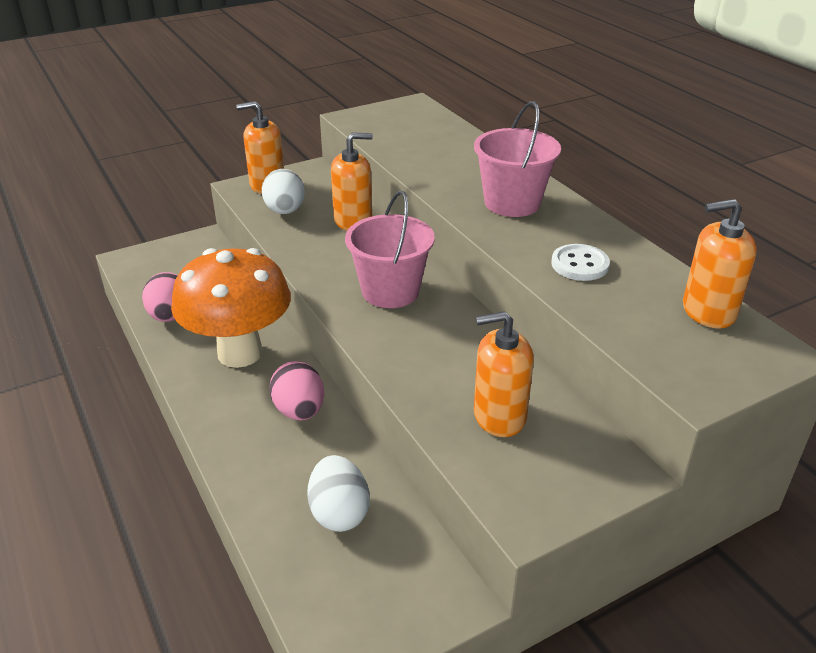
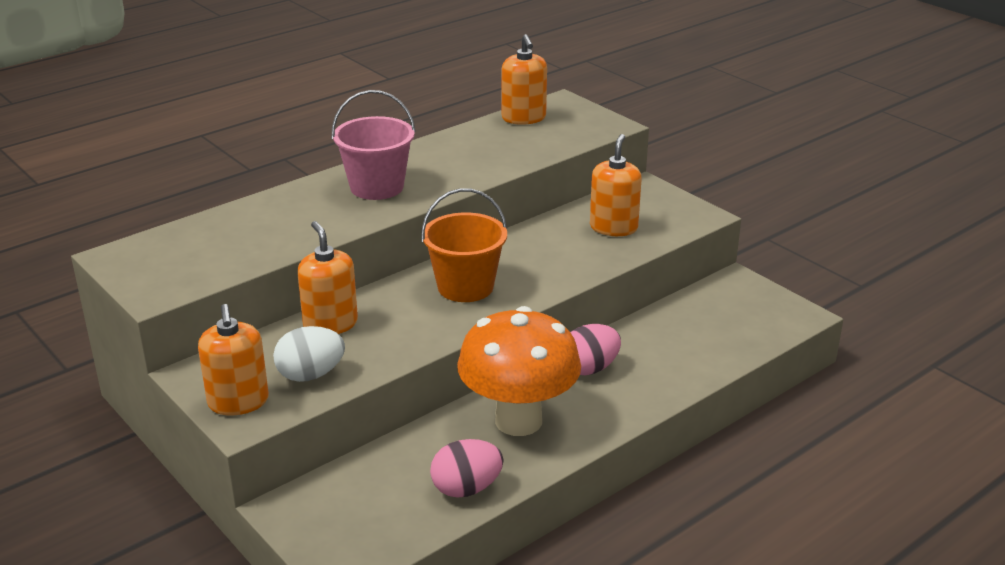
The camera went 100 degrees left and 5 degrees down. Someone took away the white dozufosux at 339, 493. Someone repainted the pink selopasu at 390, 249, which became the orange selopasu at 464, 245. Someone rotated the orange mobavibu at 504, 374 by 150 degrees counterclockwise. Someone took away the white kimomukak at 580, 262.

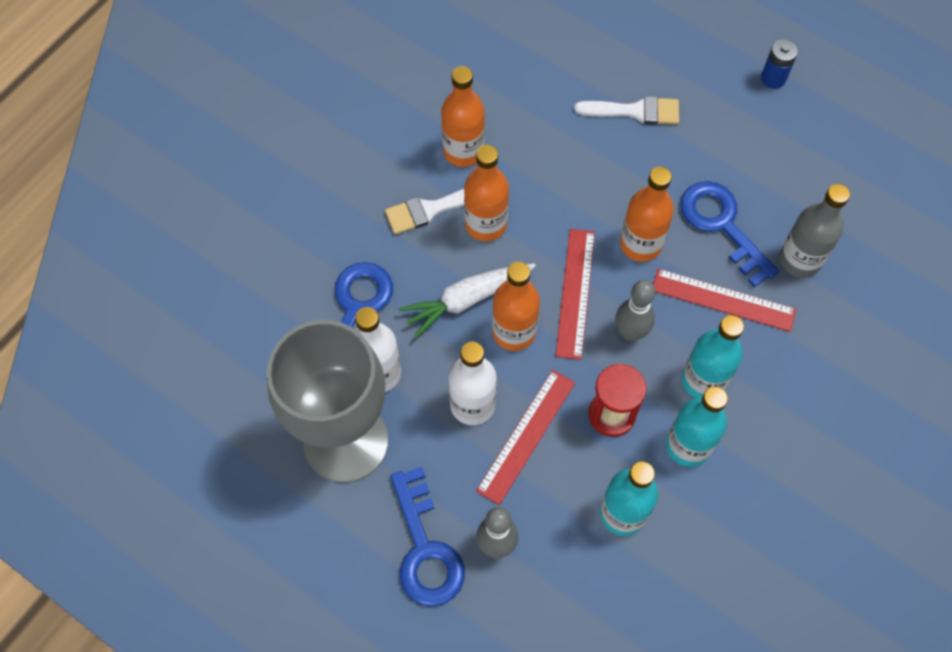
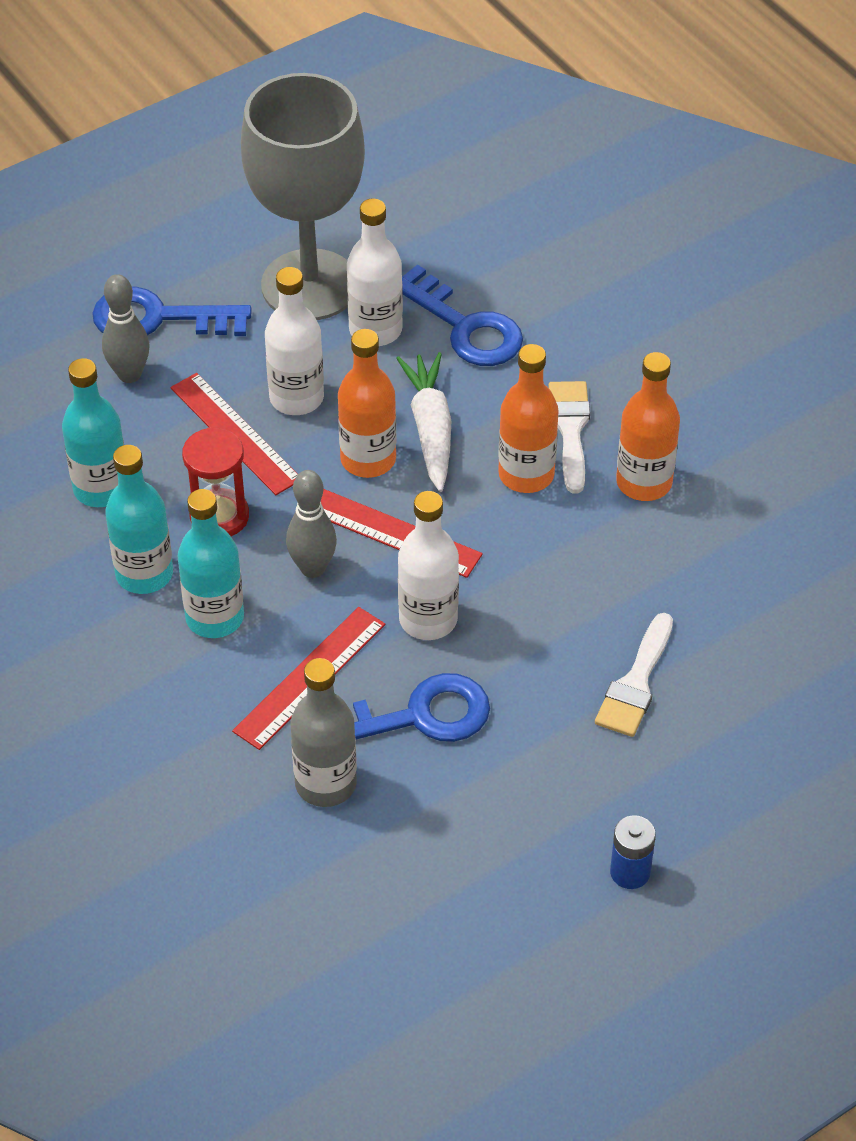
The camera went 110 degrees right and 15 degrees down. Someone repainted the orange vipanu at 647, 214, which became the white vipanu at 428, 565.

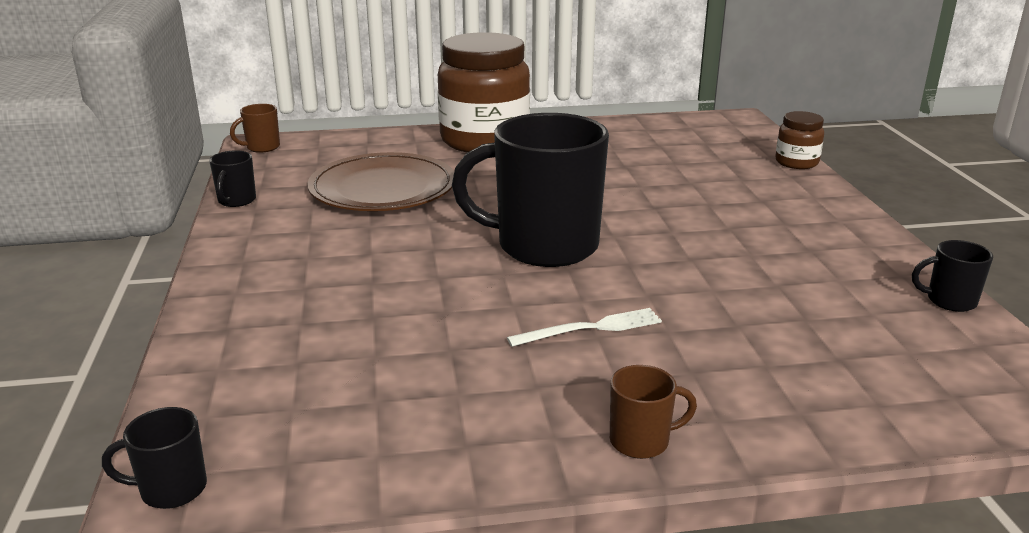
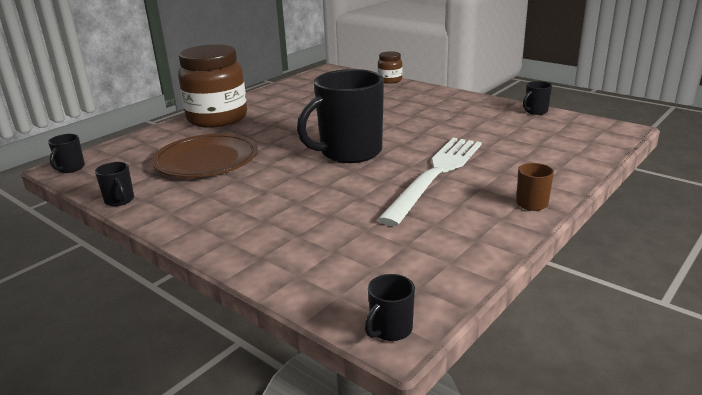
The camera went 40 degrees left and 0 degrees up. Someone repainted the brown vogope at 255, 128, which became the black vogope at 66, 153. Someone scaled the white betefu at 584, 327 by 2.20.

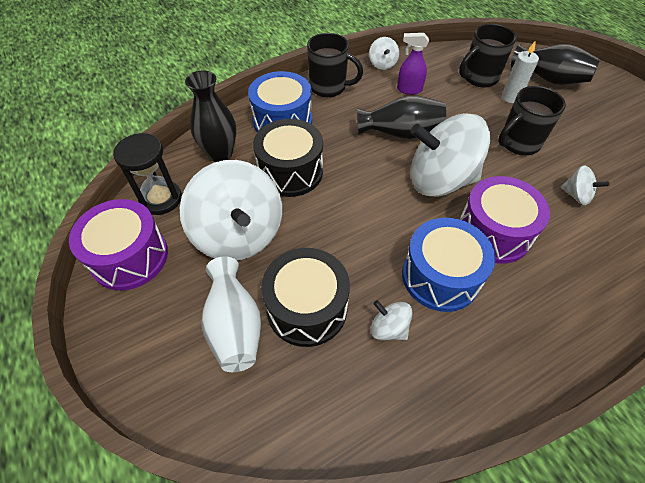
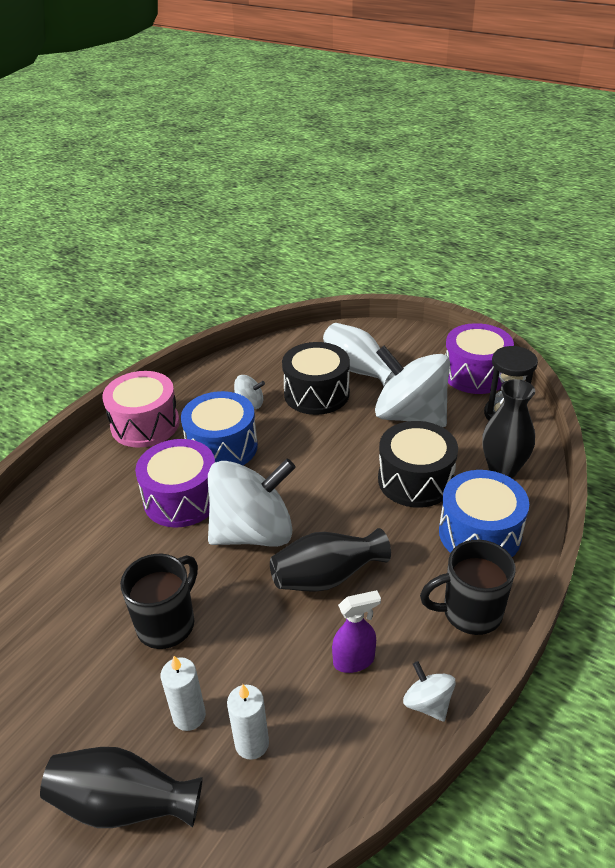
The camera went 155 degrees right and 15 degrees down. Someone swapped the black vogope at 487, 56 for the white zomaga at 248, 722. Someone took away the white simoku at 585, 185. Someone put down the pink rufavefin at 141, 409.

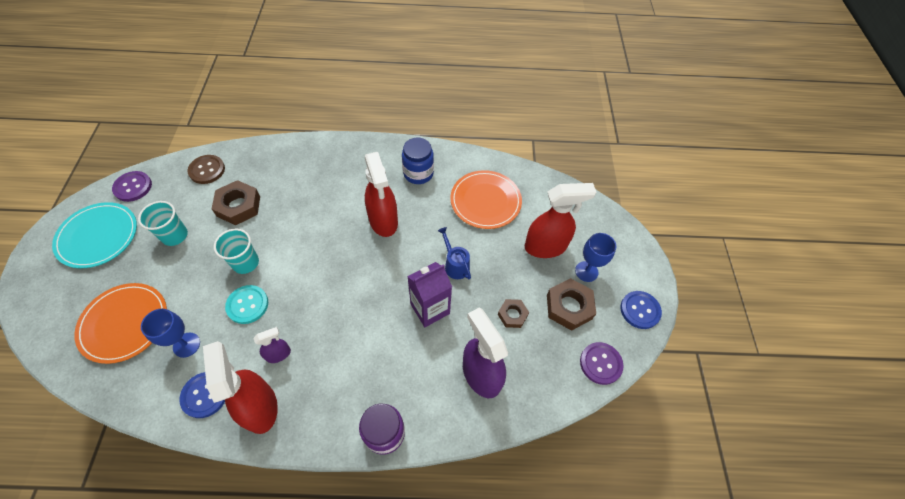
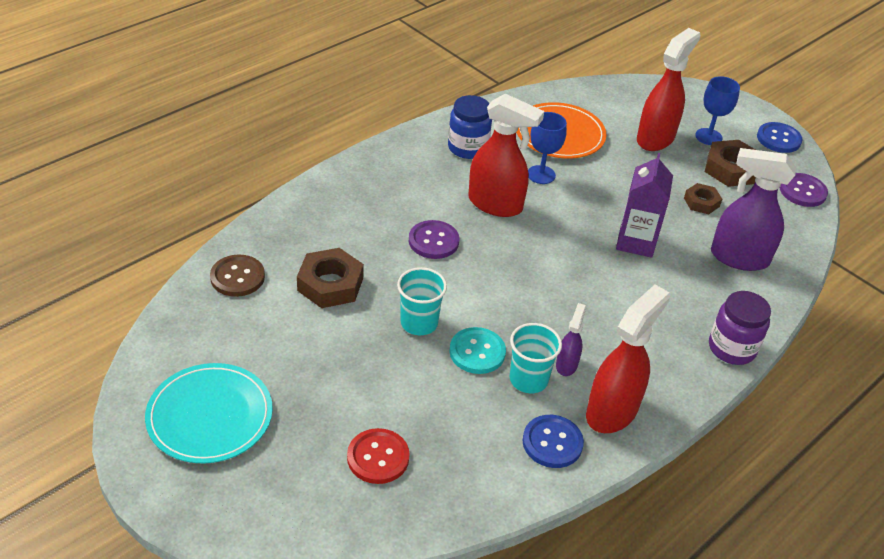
The camera went 45 degrees left and 15 degrees down. Someone swapped the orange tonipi at 120, 323 for the red kimomukak at 378, 456. Someone carried the purple kimomukak from 132, 186 to 434, 239. Someone carried the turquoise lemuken from 163, 223 to 535, 358. Someone carried the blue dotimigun from 170, 333 to 547, 148. Someone rotated the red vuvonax at 240, 387 by 105 degrees clockwise. Someone took away the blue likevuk at 454, 253.

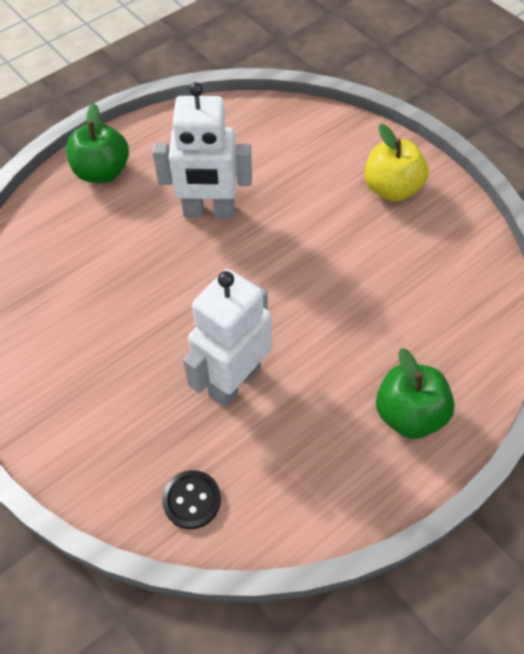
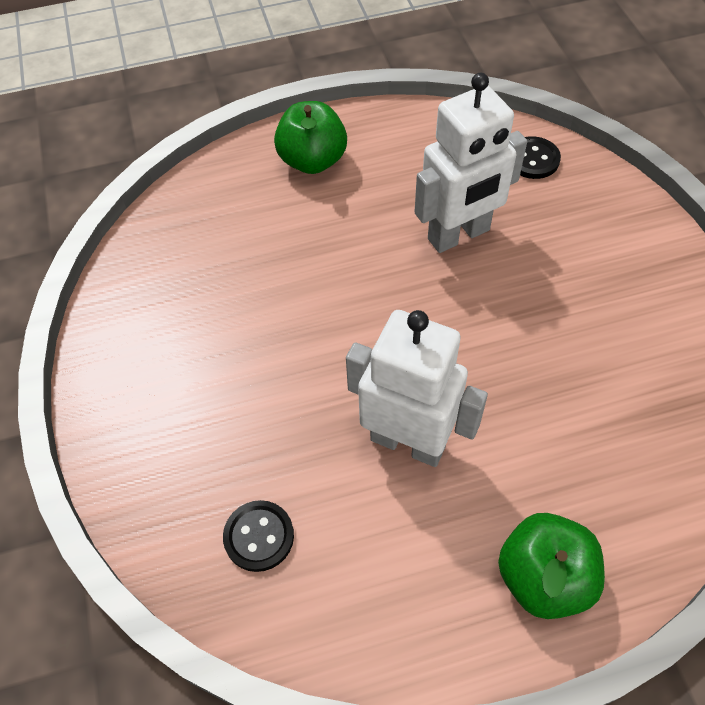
The camera went 155 degrees left and 0 degrees up. Someone took away the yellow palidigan at 396, 163. Someone put down the black kimomukak at 258, 536.

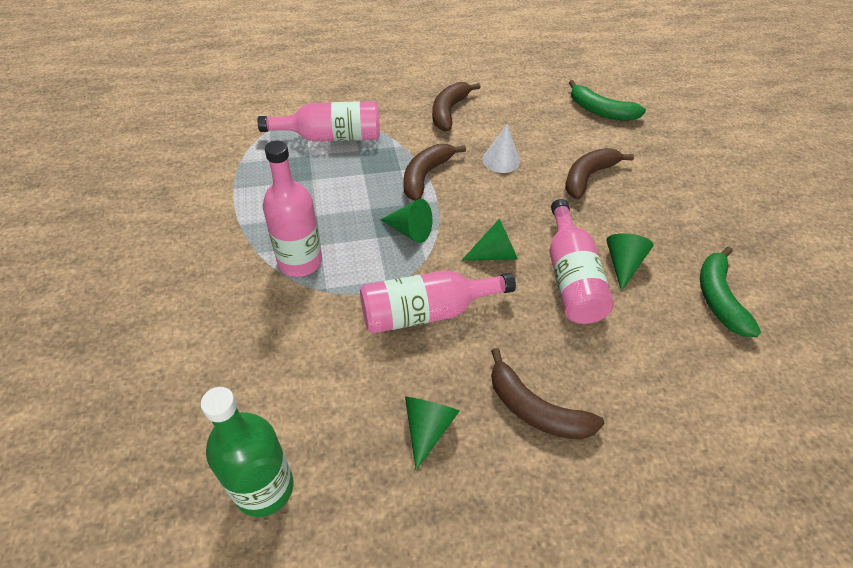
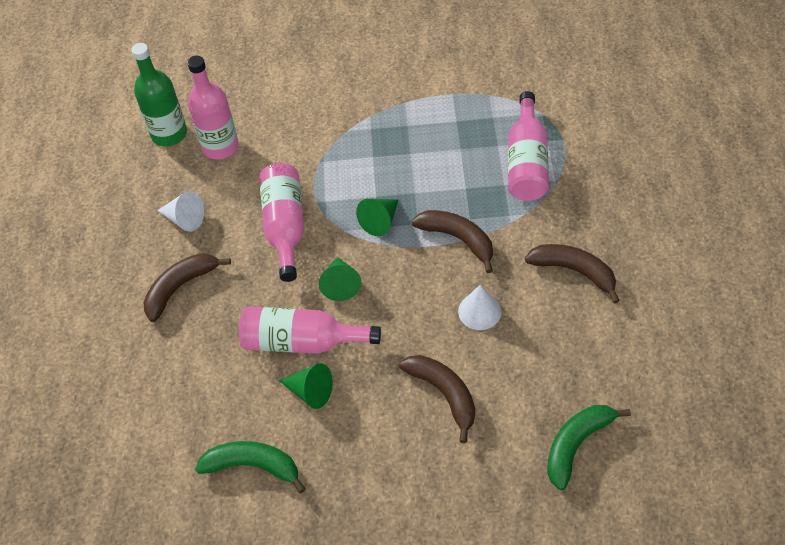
The camera went 105 degrees right and 5 degrees up. Someone carried the pink vipanu from 292, 209 to 213, 108. Someone repainted the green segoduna at 432, 433, which became the white segoduna at 180, 211.

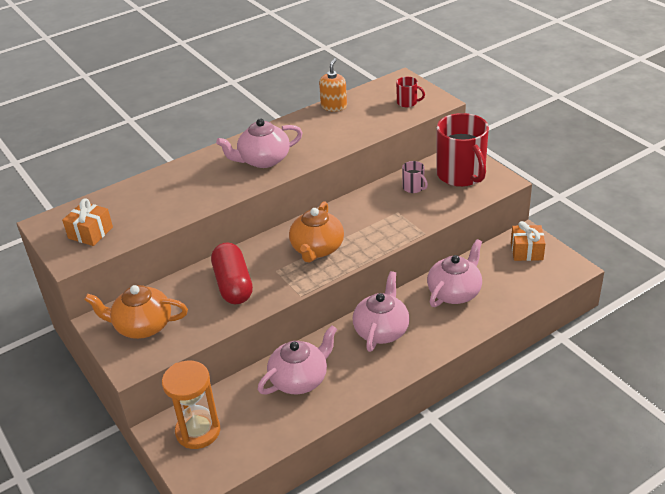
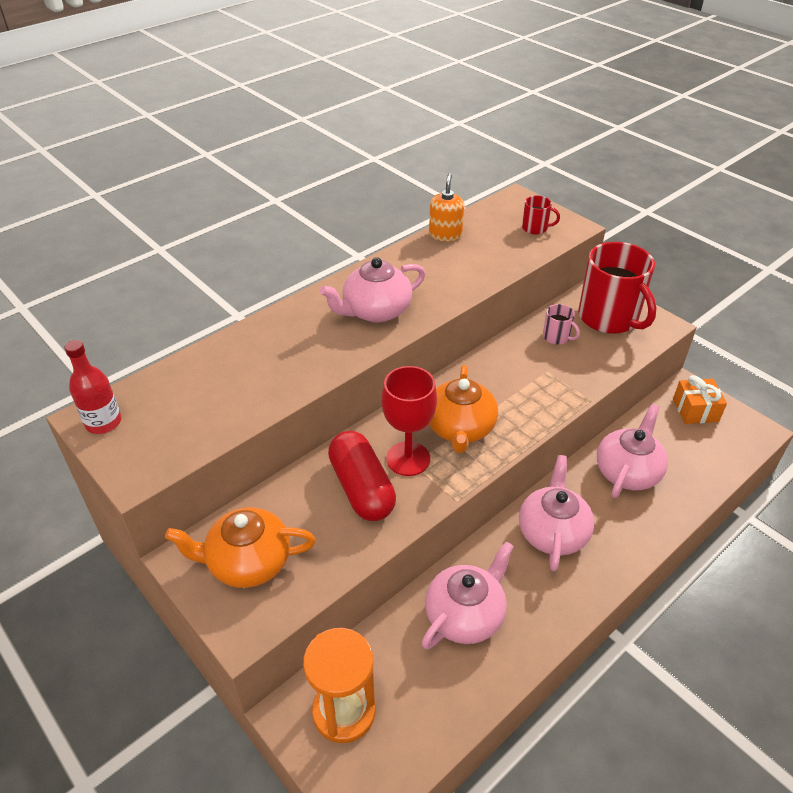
The camera went 10 degrees left and 5 degrees up. Someone took away the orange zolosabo at 87, 222. Someone put down the red vipanu at 93, 387. Someone put down the red dotimigun at 409, 421.

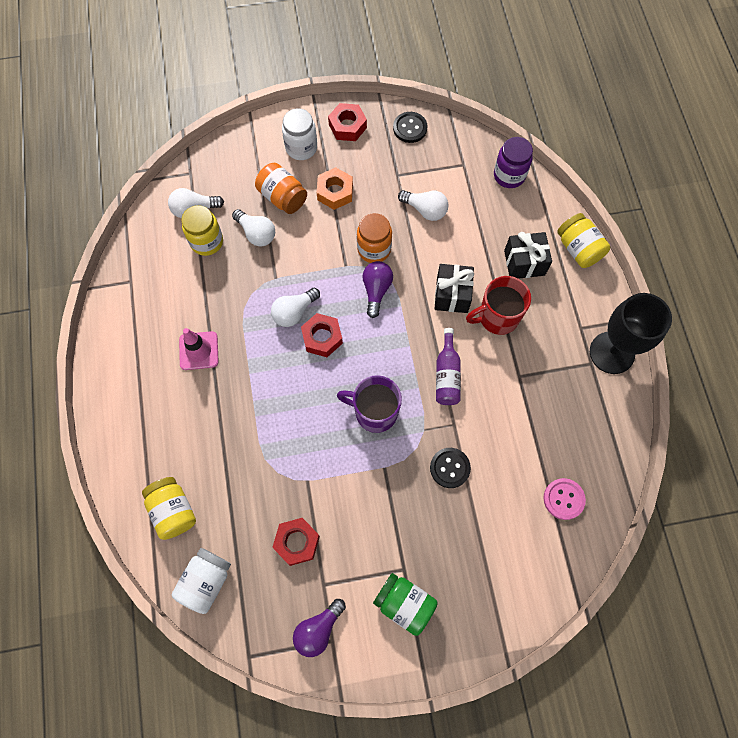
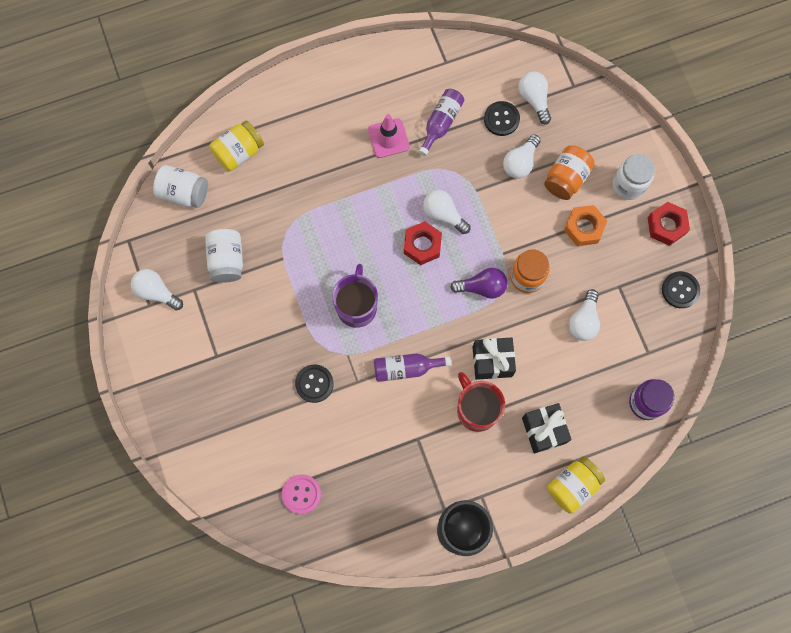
The camera went 80 degrees right and 5 degrees up. Someone swapped the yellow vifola at 202, 230 for the black kimomukak at 502, 118. Someone swapped the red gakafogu at 296, 542 for the white vifola at 224, 256. Someone repainted the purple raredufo at 319, 628, which became the white raredufo at 157, 290. Someone took away the green vifola at 405, 604. Someone put down the purple vipanu at 441, 122.

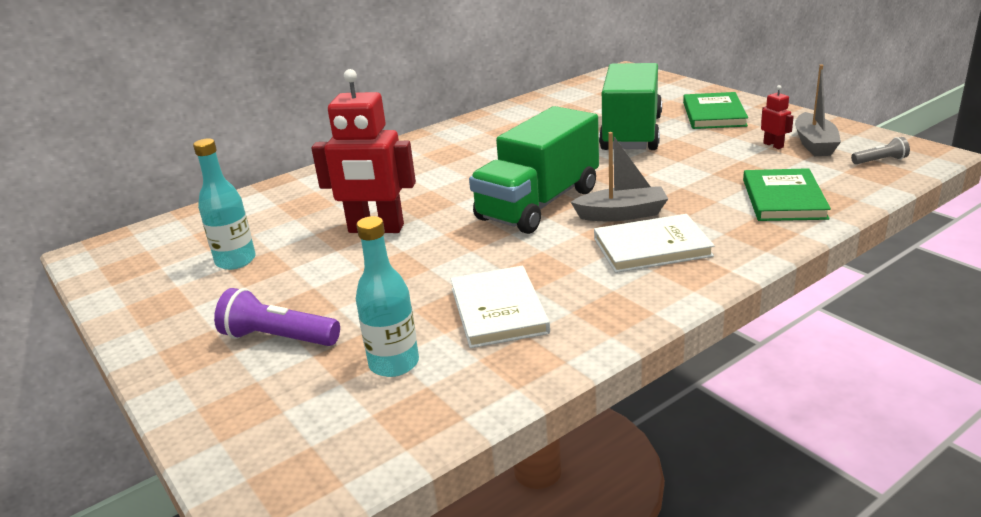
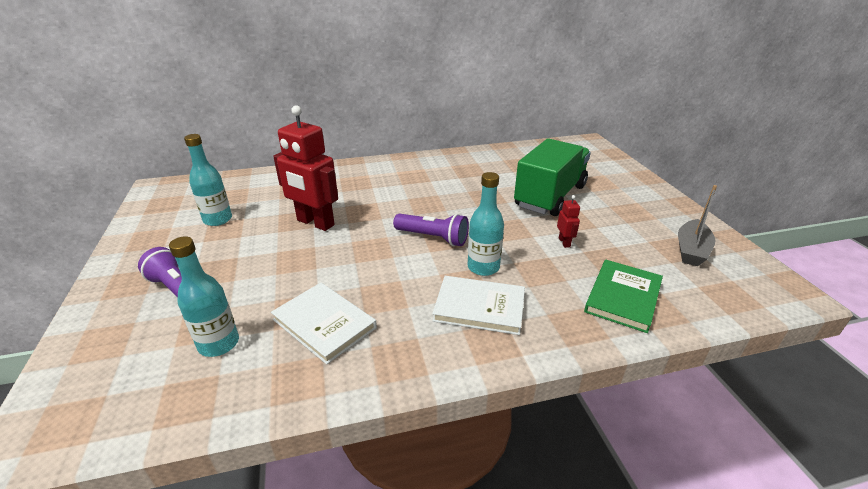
The camera went 20 degrees right and 5 degrees up. Someone rotated the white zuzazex at 500, 307 by 60 degrees counterclockwise. Someone swapped the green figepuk at 534, 170 for the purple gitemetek at 431, 229. Someone swapped the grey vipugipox at 619, 176 for the turquoise vipanu at 486, 224. Someone took away the green zuzazex at 715, 110. Someone carried the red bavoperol from 777, 117 to 568, 221. Someone took away the grey gitemetek at 880, 150.

